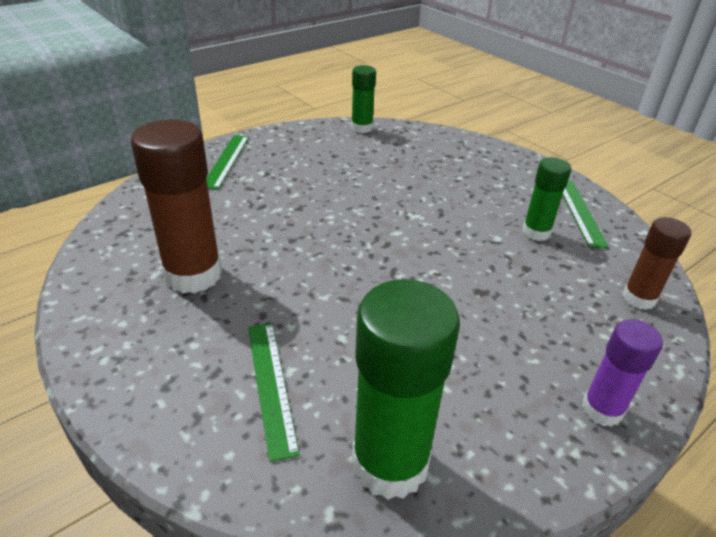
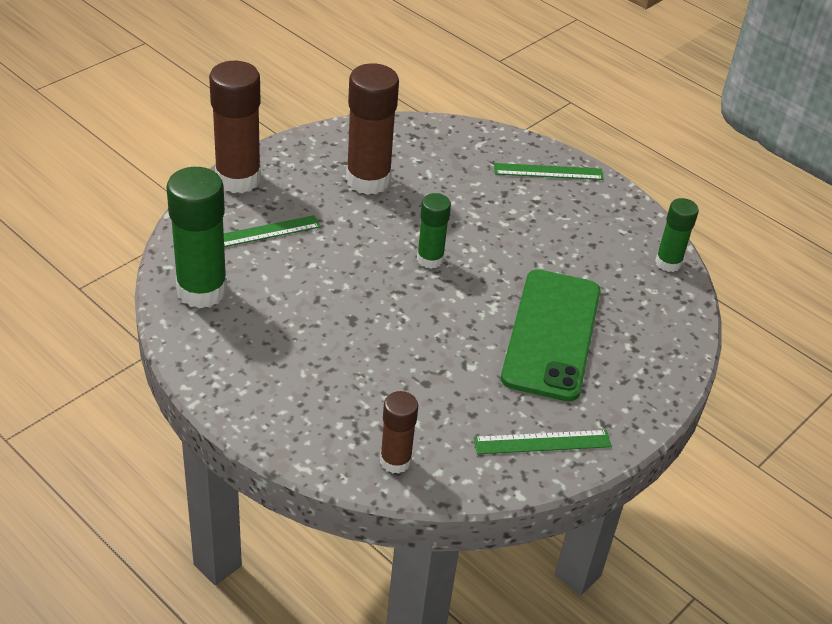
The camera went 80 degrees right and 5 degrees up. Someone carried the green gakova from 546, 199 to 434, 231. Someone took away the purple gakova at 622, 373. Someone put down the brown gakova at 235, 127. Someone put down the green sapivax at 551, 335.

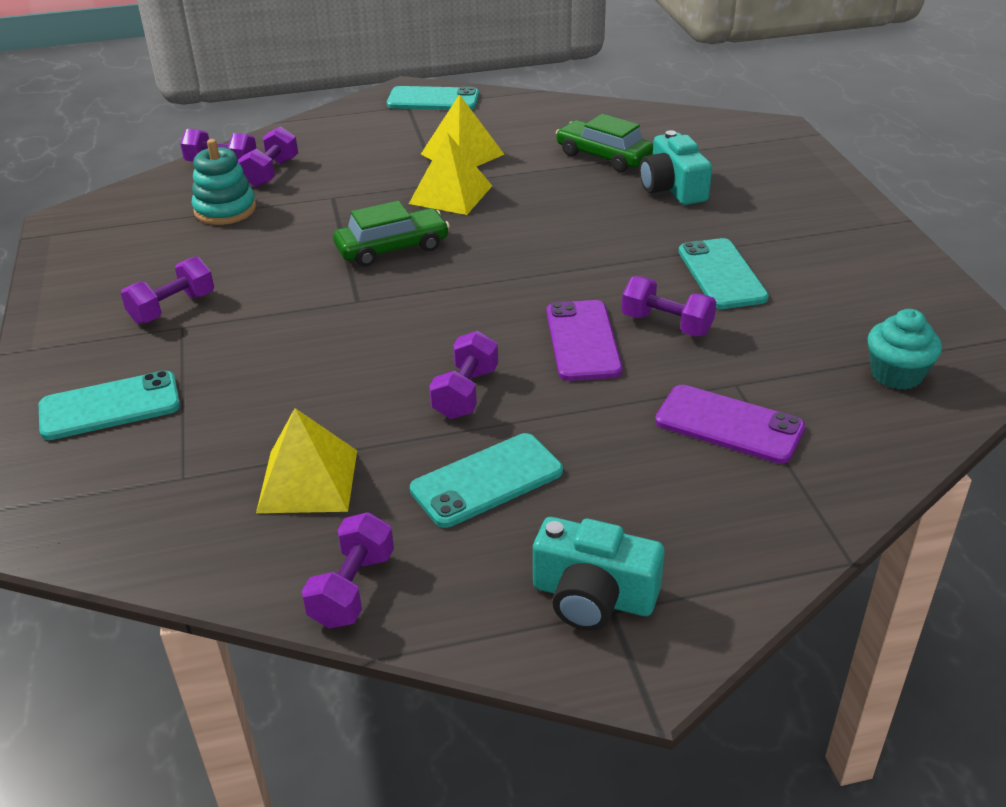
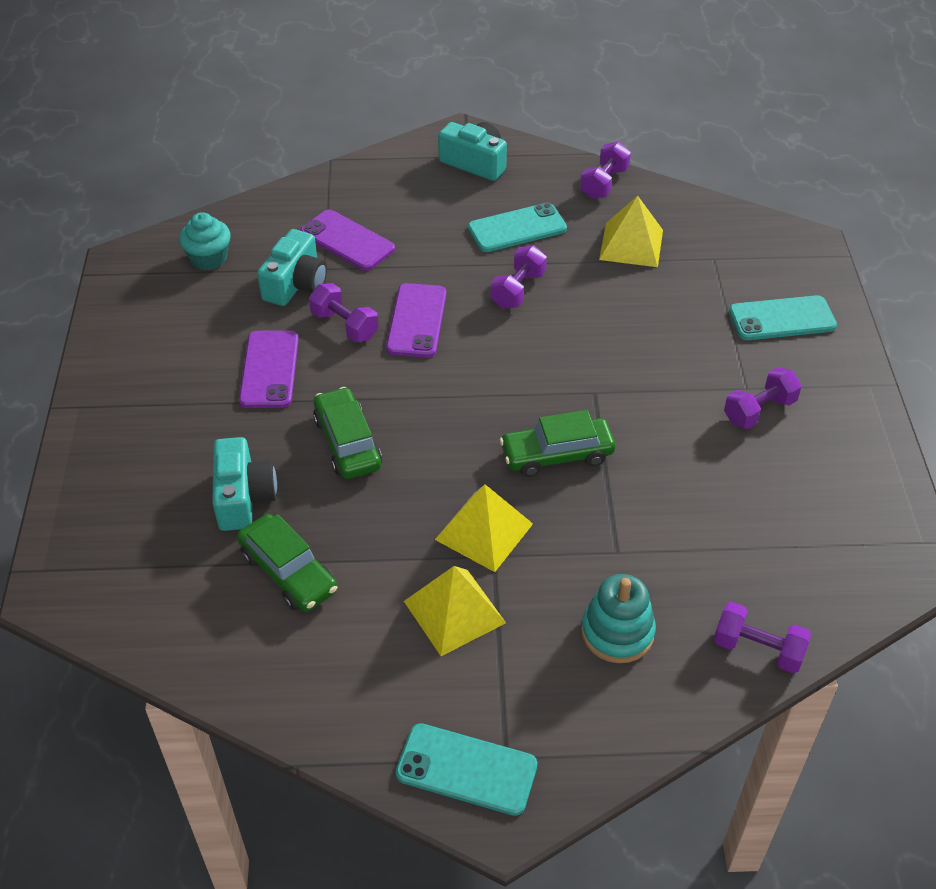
The camera went 170 degrees left and 10 degrees up. Someone carried the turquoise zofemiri from 224, 182 to 618, 618. Someone took away the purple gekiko at 268, 156. Someone repainted the turquoise sapivax at 723, 273, which became the purple sapivax at 269, 369. Someone put down the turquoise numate at 292, 267. Someone put down the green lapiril at 347, 433.

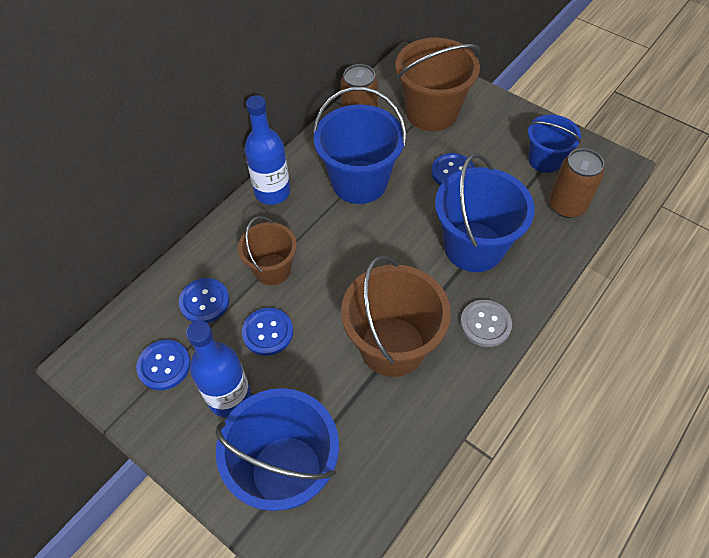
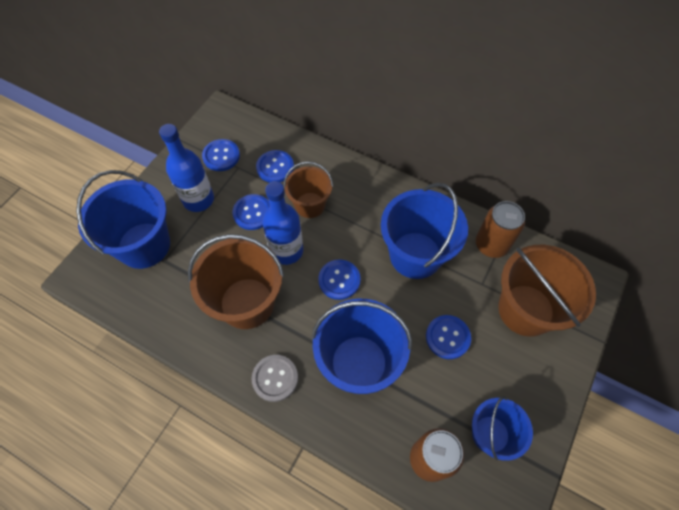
The camera went 80 degrees right and 5 degrees up. Someone carried the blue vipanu from 267, 150 to 282, 223. Someone put down the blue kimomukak at 339, 279.

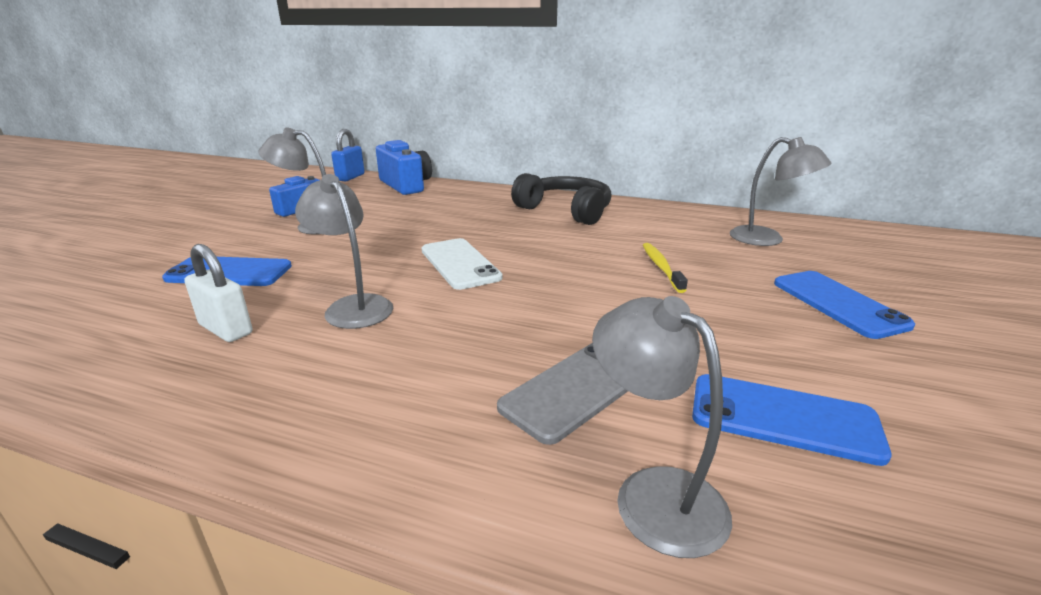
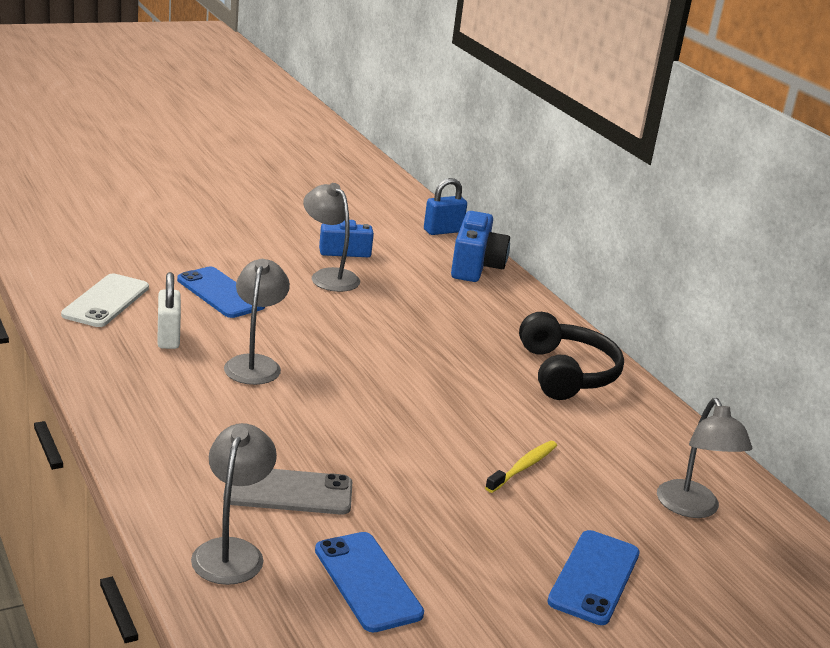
The camera went 40 degrees right and 0 degrees up. Someone carried the white sapivax from 462, 264 to 105, 300.

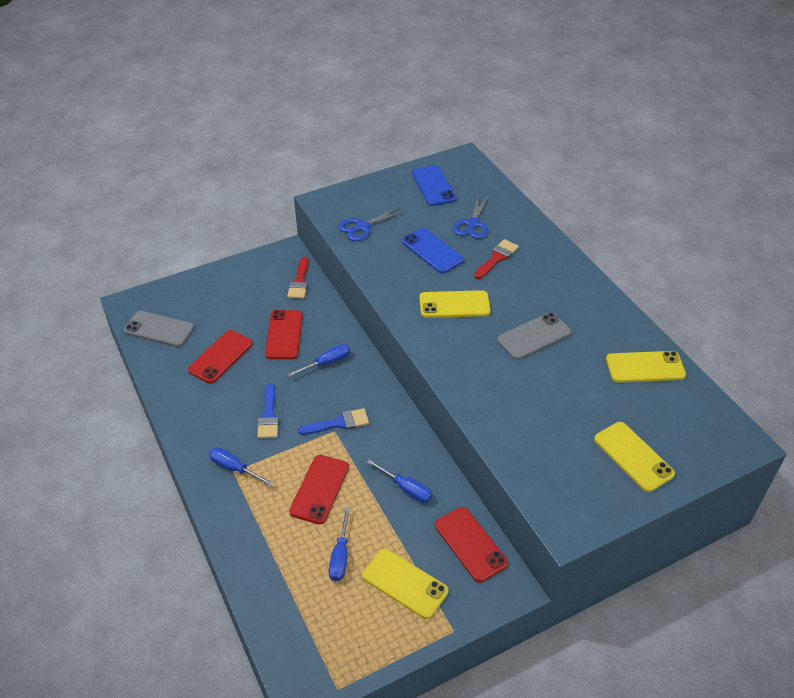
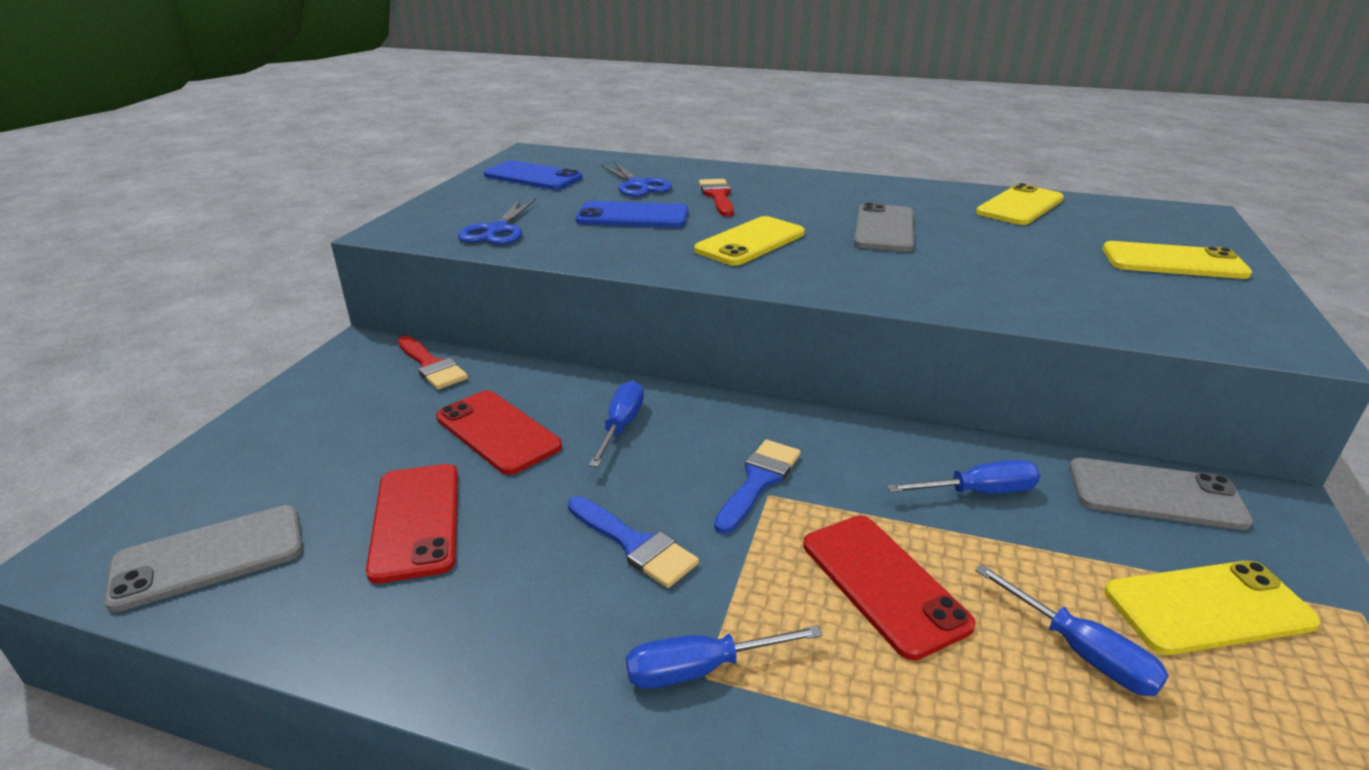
The camera went 45 degrees left and 15 degrees down. Someone repainted the red sapivax at 471, 545, which became the grey sapivax at 1161, 494.

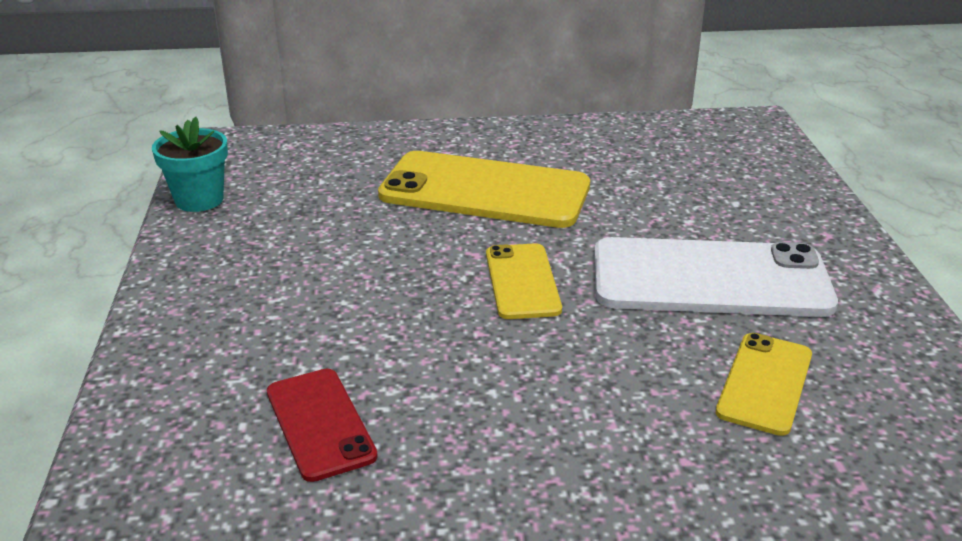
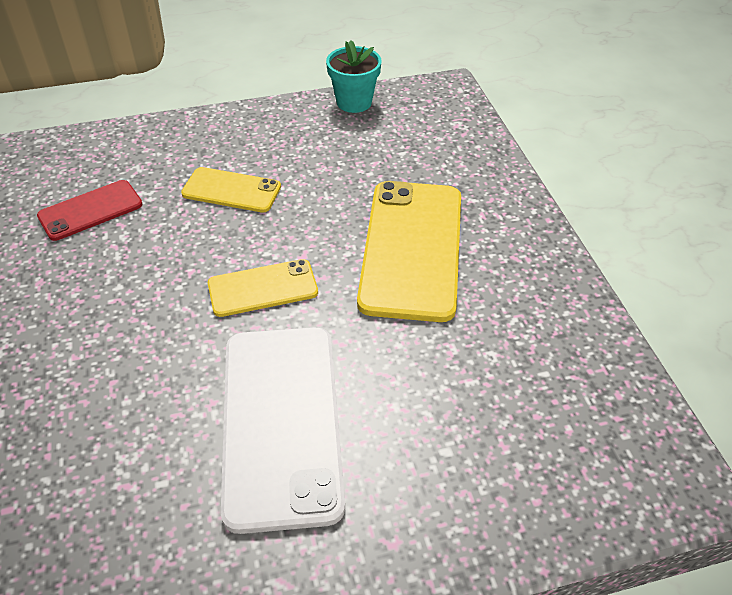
The camera went 80 degrees right and 15 degrees up. Someone carried the yellow sapivax from 764, 384 to 231, 190.

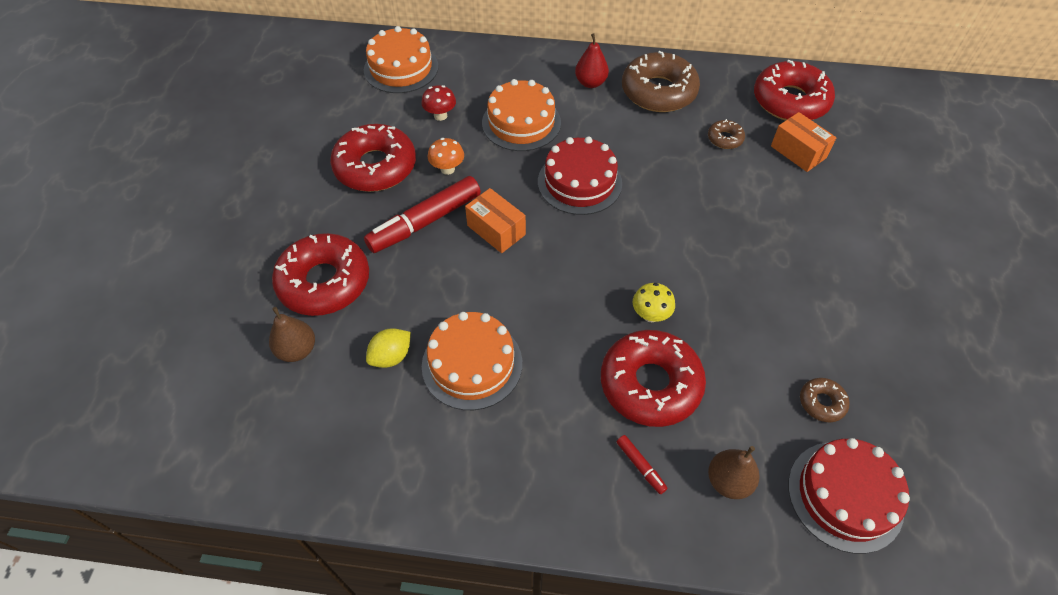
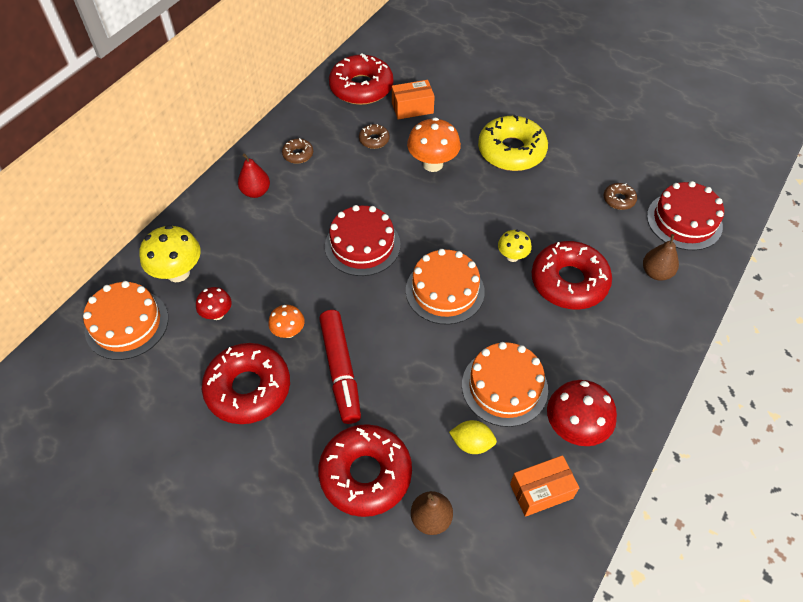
The camera went 65 degrees left and 0 degrees up. Someone rotated the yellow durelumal at 388, 348 by 60 degrees counterclockwise. Someone carried the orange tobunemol from 495, 220 to 544, 486. Someone carried the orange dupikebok from 521, 115 to 445, 287. Someone took away the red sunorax at 642, 464. Someone scaled the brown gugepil at 661, 81 by 0.45. Someone put down the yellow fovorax at 170, 253. Someone put down the orange fovorax at 434, 145. Someone put down the yellow gugepil at 513, 143. Someone put down the red fovorax at 582, 413.

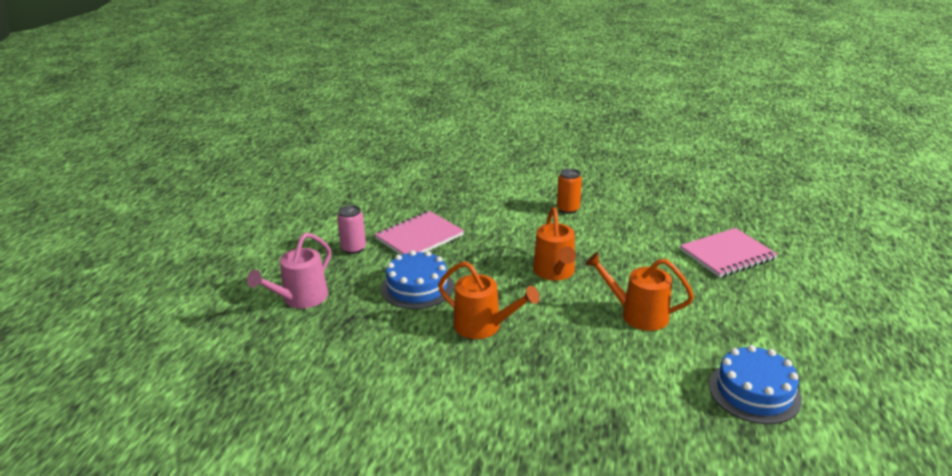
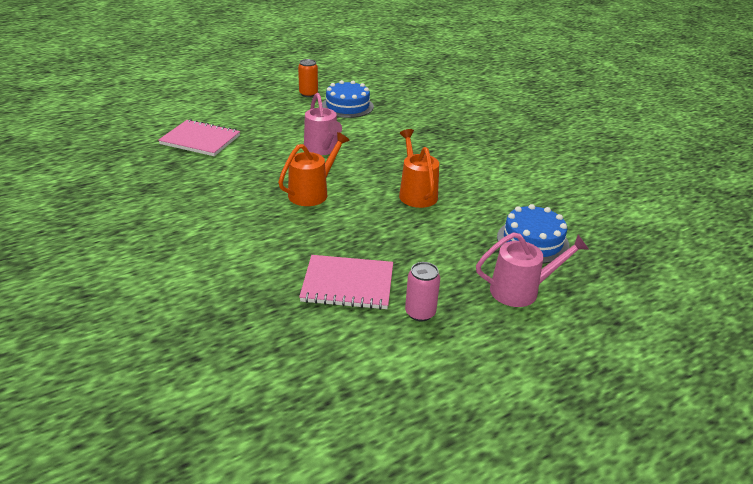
The camera went 135 degrees left and 5 degrees up. Someone carried the blue dupikebok from 417, 279 to 533, 233. Someone carried the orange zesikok from 569, 191 to 308, 78. Someone repainted the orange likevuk at 639, 291, which became the pink likevuk at 323, 124.

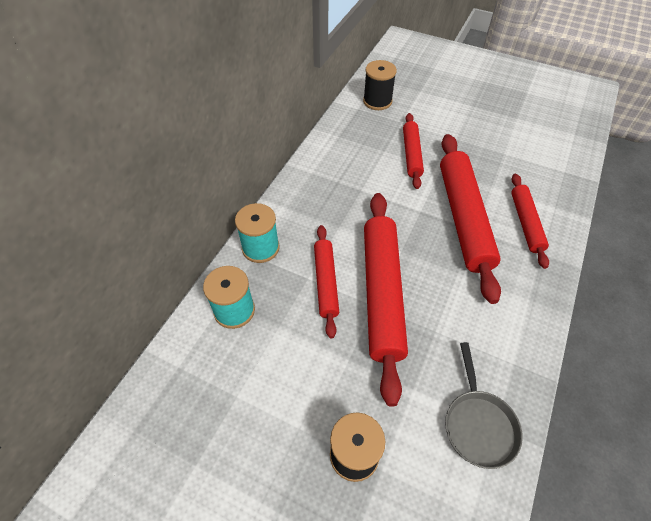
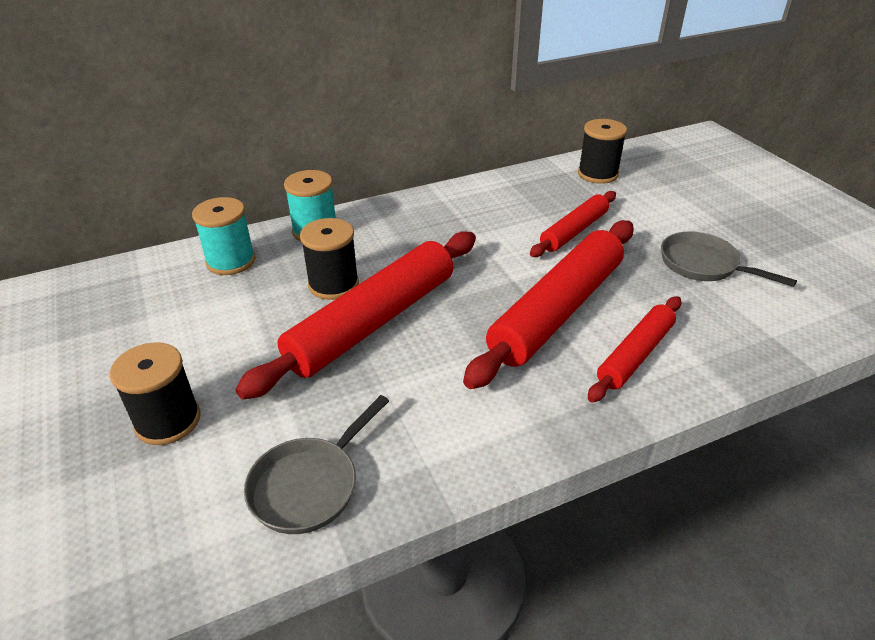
The camera went 40 degrees right and 15 degrees down. Someone swapped the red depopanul at 326, 281 for the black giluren at 329, 259. Someone put down the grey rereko at 729, 259.

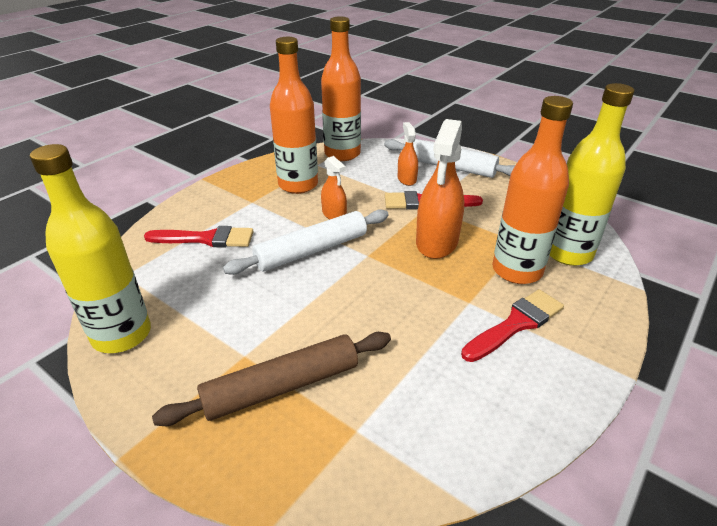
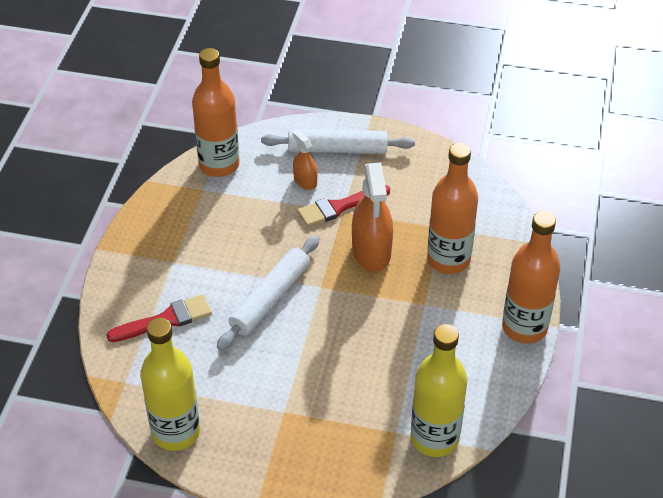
The camera went 25 degrees left and 10 degrees up. Someone took away the brown depopanul at 271, 379. Someone carried the orange vipanu from 294, 115 to 531, 277. Someone took away the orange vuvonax at 334, 187. Someone took away the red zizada at 512, 325. Someone carried the yellow vipanu from 592, 174 to 439, 390.

